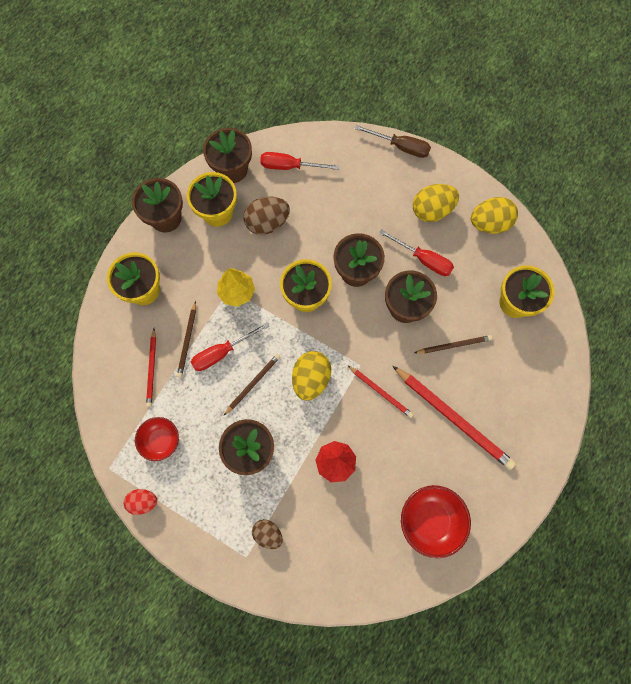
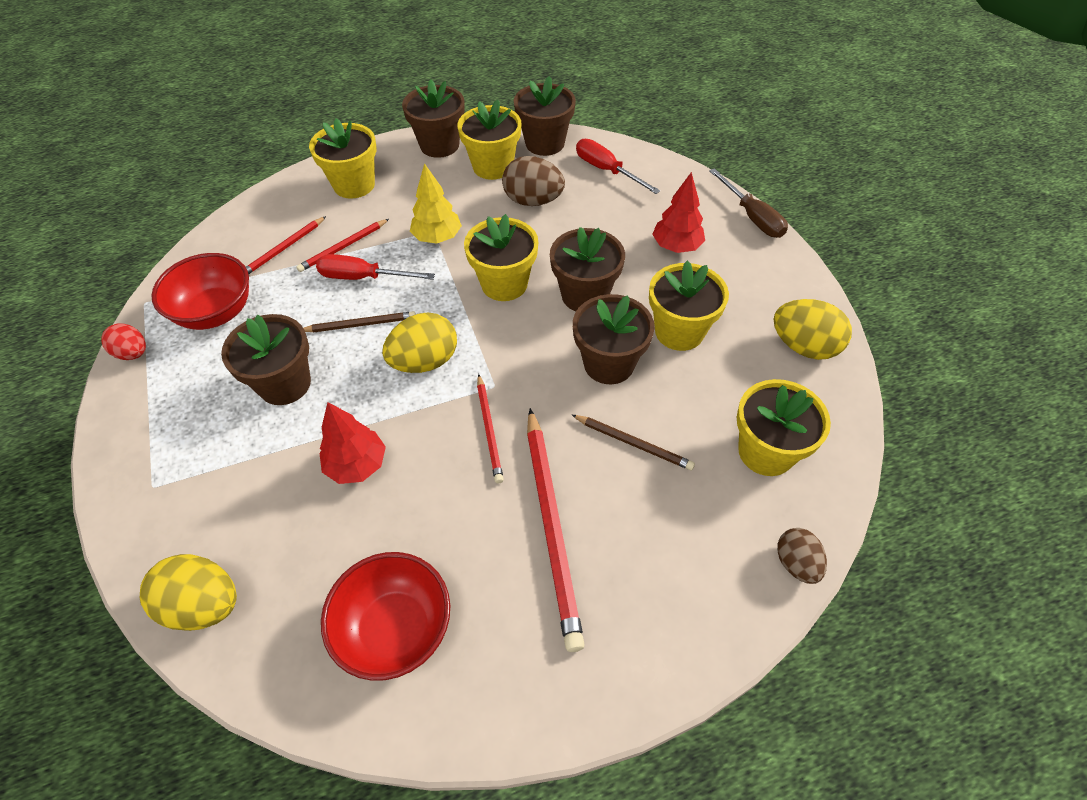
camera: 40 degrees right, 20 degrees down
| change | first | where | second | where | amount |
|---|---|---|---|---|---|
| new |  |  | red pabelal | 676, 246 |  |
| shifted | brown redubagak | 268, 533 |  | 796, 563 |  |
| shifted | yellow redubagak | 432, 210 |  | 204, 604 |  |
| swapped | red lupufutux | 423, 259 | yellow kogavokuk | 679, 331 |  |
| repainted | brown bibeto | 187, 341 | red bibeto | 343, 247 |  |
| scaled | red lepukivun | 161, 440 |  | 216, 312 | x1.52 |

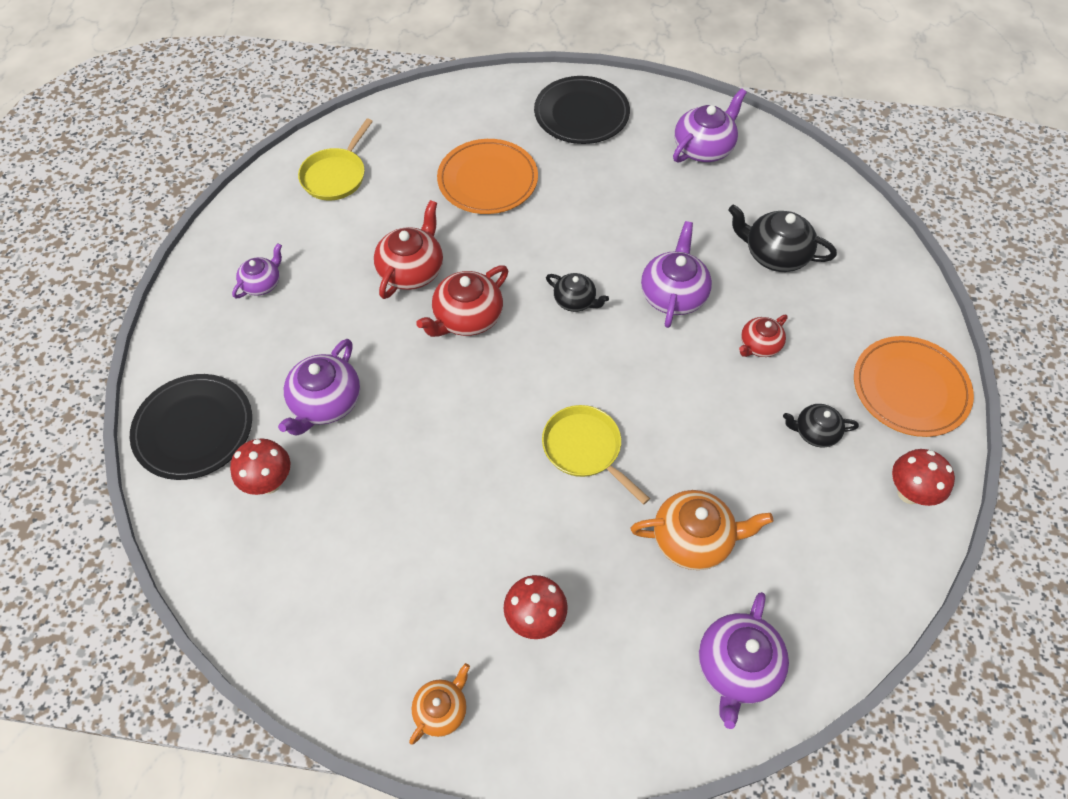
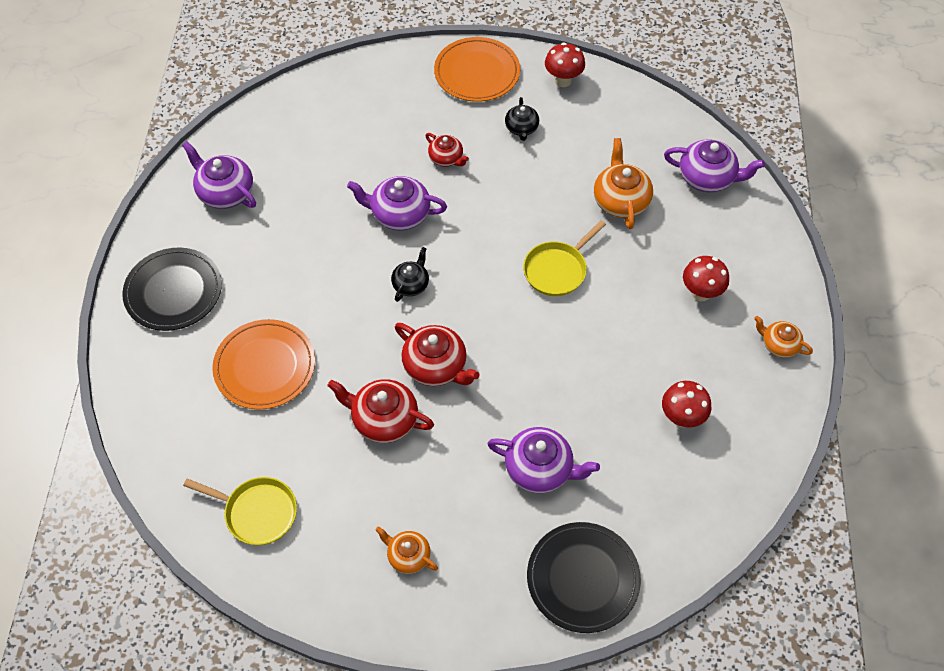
camera: 95 degrees left, 0 degrees up
| change | first | where | second | where | amount |
|---|---|---|---|---|---|
| gone | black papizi | 775, 254 |  |  |  |
| shifted | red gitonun | 269, 482 |  | 681, 418 |  |
| repainted | purple papizi | 262, 283 | orange papizi | 408, 556 |  |

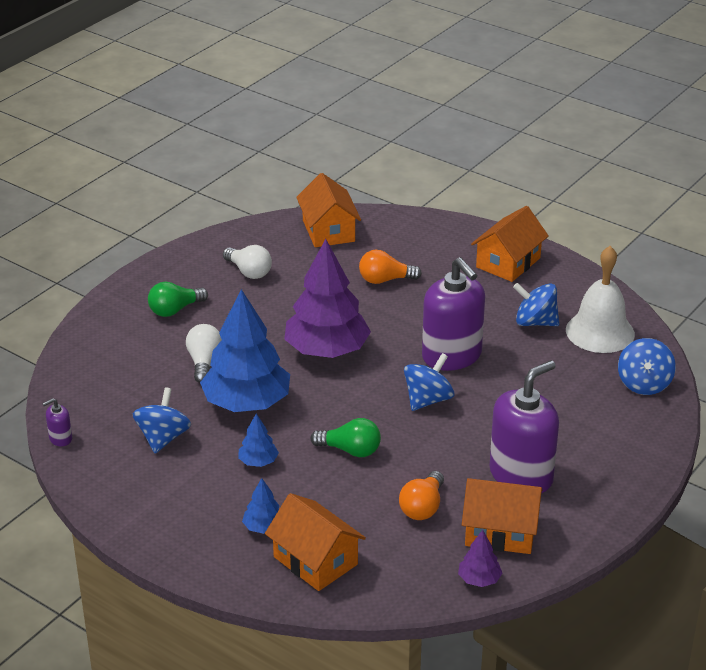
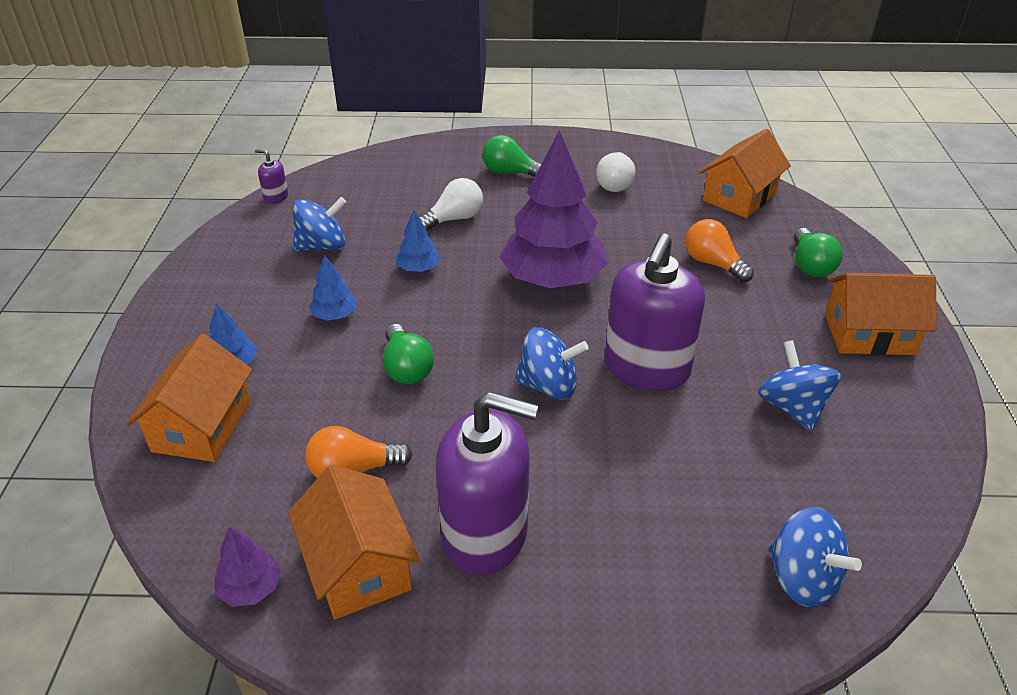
camera: 55 degrees right, 5 degrees up
| change | first | where | second | where | amount |
|---|---|---|---|---|---|
| gone | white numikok | 600, 332 |  |  |  |
| new |  |  | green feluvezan | 810, 265 |  |
| rotated | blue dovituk | 644, 384 |  | 802, 578 | 105 degrees counterclockwise |
| scaled | blue pabelal | 246, 403 |  | 418, 268 | x0.43 |

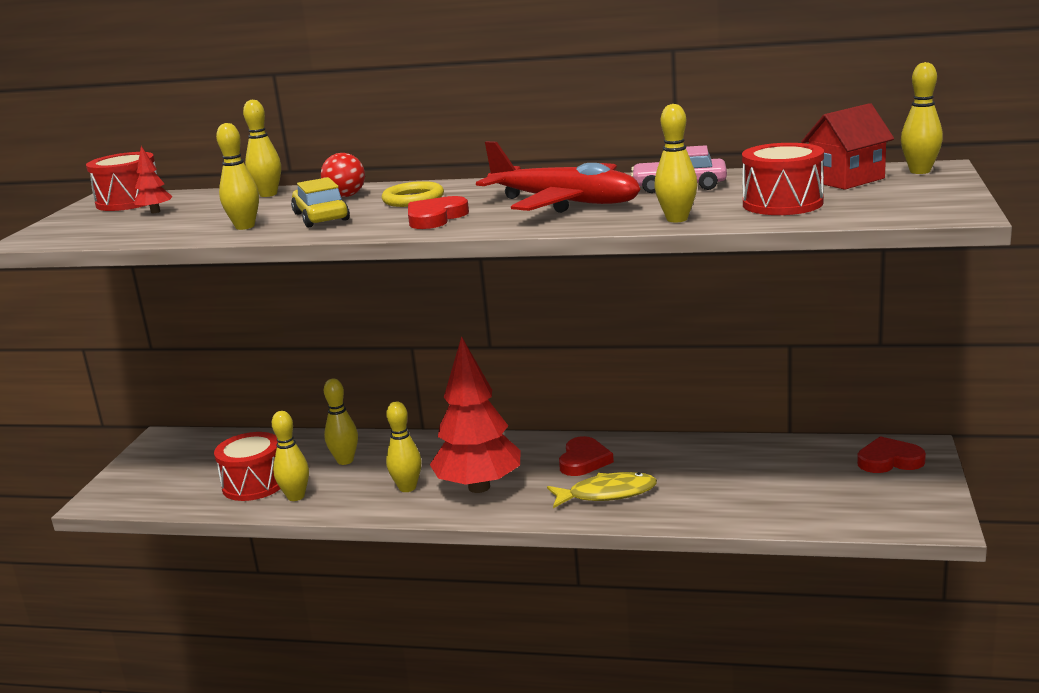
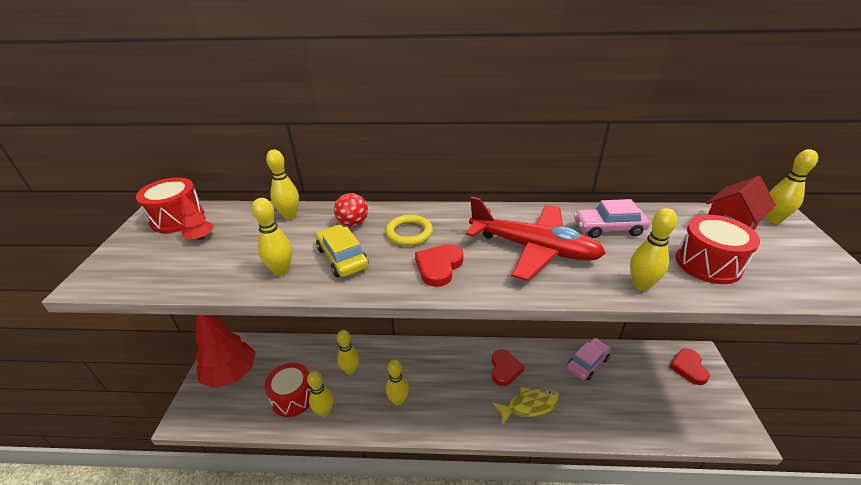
camera: 10 degrees left, 15 degrees up
| change | first | where | second | where | amount |
|---|---|---|---|---|---|
| new |  |  | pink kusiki | 587, 363 |  |
| shifted | red pabelal | 479, 487 |  | 231, 374 |  |
| rotated | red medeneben | 889, 460 |  | 688, 368 | 75 degrees counterclockwise |

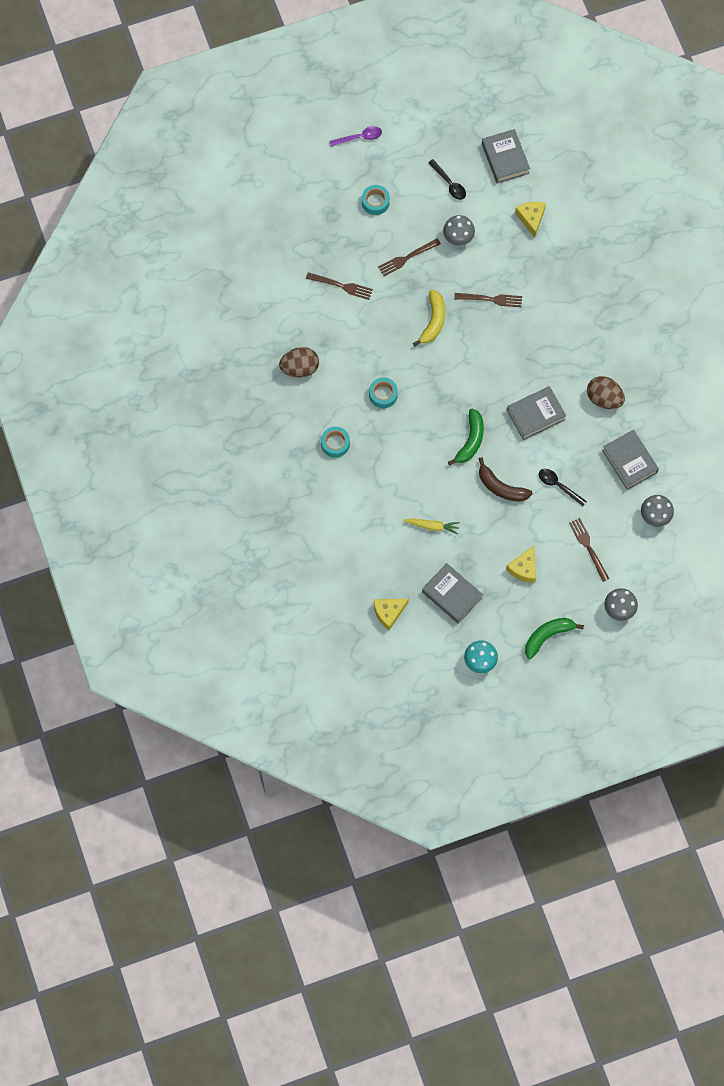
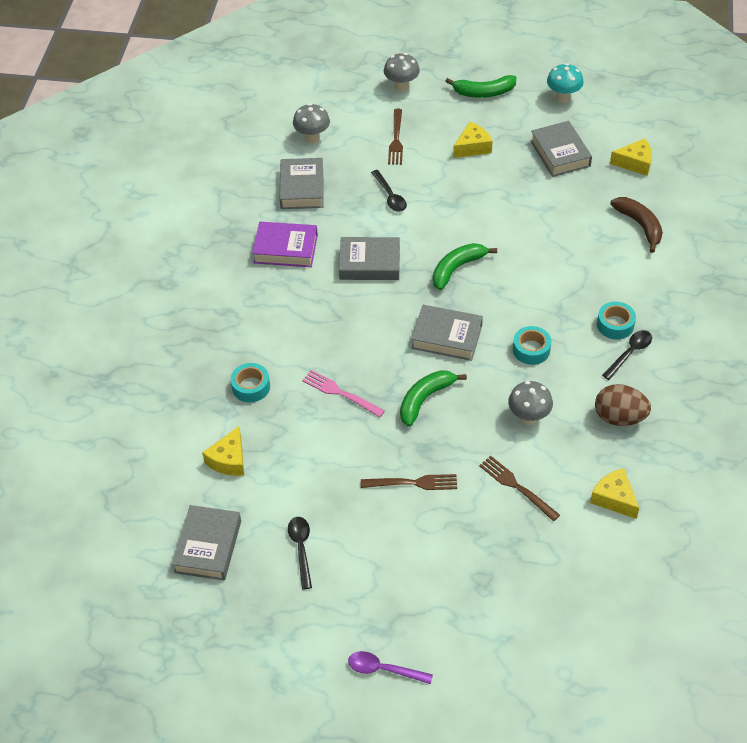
camera: 150 degrees left, 20 degrees down
| change | first | where | second | where | amount |
|---|---|---|---|---|---|
| gone | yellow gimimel | 432, 526 |  |  |  |
| new |  |  | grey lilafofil | 447, 337 |  |
| new |  |  | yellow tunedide | 614, 498 |  |
| new |  |  | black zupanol | 629, 353 |  |
| shifted | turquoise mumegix | 375, 202 |  | 251, 387 |  |
| shifted | grey gitonun | 458, 238 |  | 528, 417 |  |
| shifted | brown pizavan | 501, 487 |  | 640, 225 |  |
| swapped | brown redubagak | 604, 398 | purple lilafofil | 285, 249 |  |
| repainted | yellow pizavan | 433, 321 | green pizavan | 425, 399 |  |
| repainted | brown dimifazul | 491, 299 | pink dimifazul | 340, 393 |  |

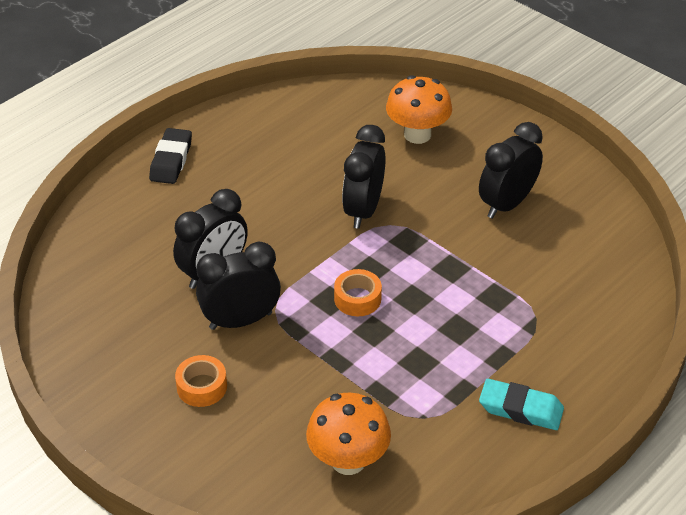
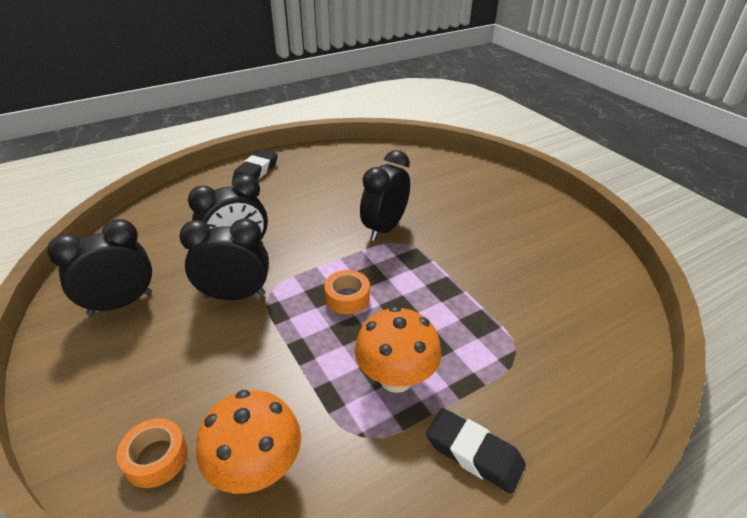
camera: 15 degrees right, 5 degrees down
| change | first | where | second | where | amount |
|---|---|---|---|---|---|
| shifted | orange mumegix | 202, 387 |  | 156, 458 |  |
| shifted | orange gitonun | 417, 134 |  | 396, 378 |  |
| shifted | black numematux | 506, 204 |  | 121, 303 |  |
| repainted | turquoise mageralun | 520, 409 | black mageralun | 474, 453 |  |

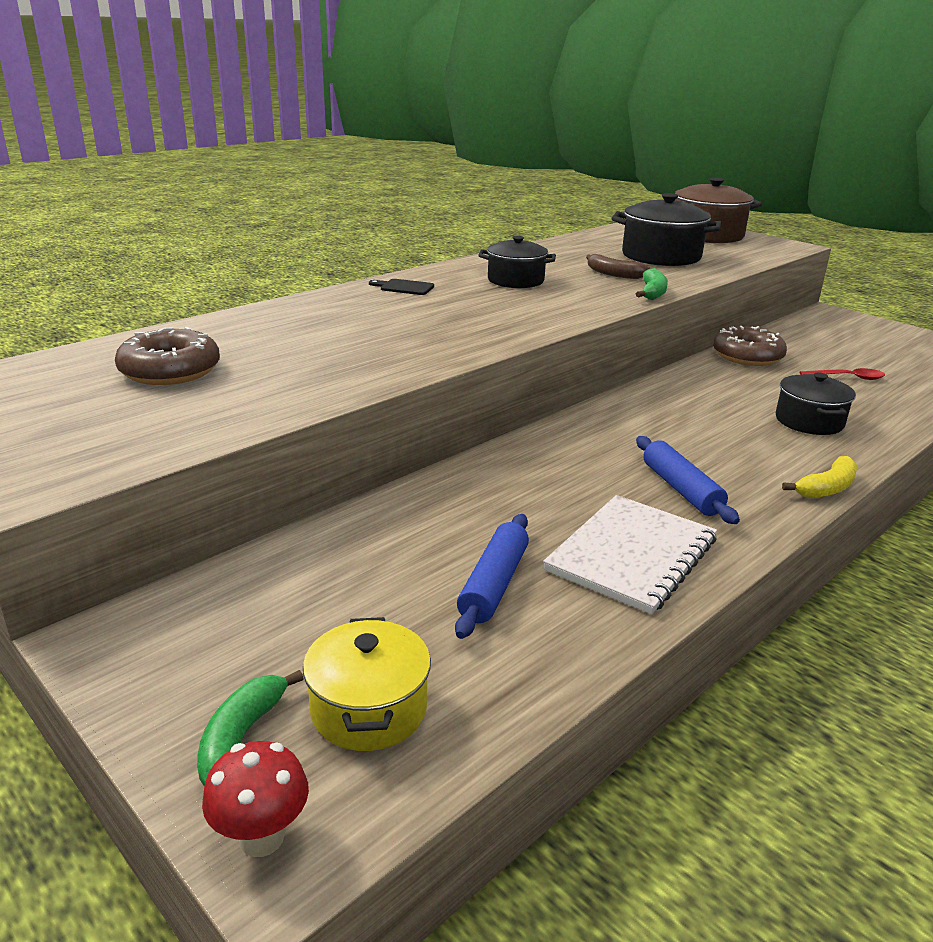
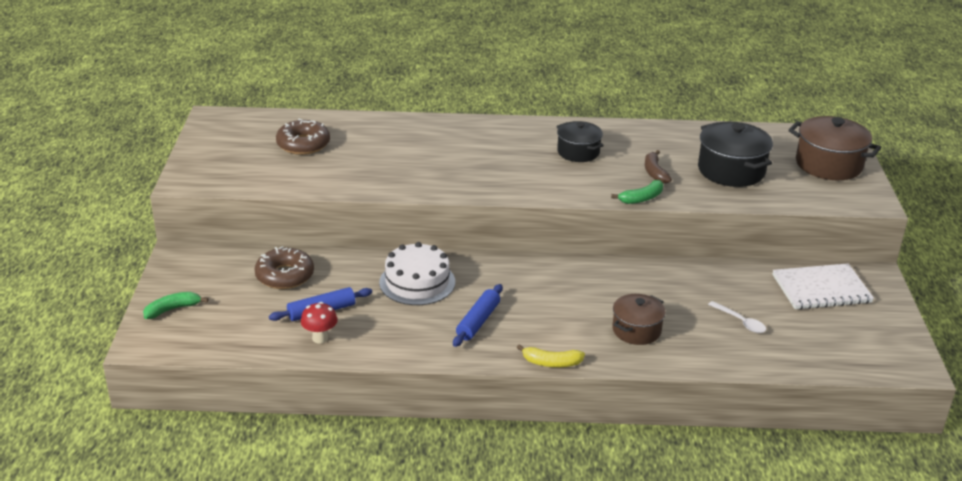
camera: 45 degrees right, 5 degrees up
| change | first | where | second | where | amount |
|---|---|---|---|---|---|
| gone | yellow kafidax | 369, 709 |  |  |  |
| gone | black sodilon | 404, 287 |  |  |  |
| new |  |  | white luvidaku | 417, 282 |  |
| shifted | red gitonun | 262, 837 |  | 320, 338 |  |
| shifted | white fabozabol | 632, 555 |  | 821, 289 |  |
| shifted | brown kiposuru | 747, 356 |  | 285, 275 |  |
| repainted | black kafidax | 809, 421 | brown kafidax | 636, 330 |  |
| repainted | red zupanol | 848, 378 | white zupanol | 740, 322 |  |

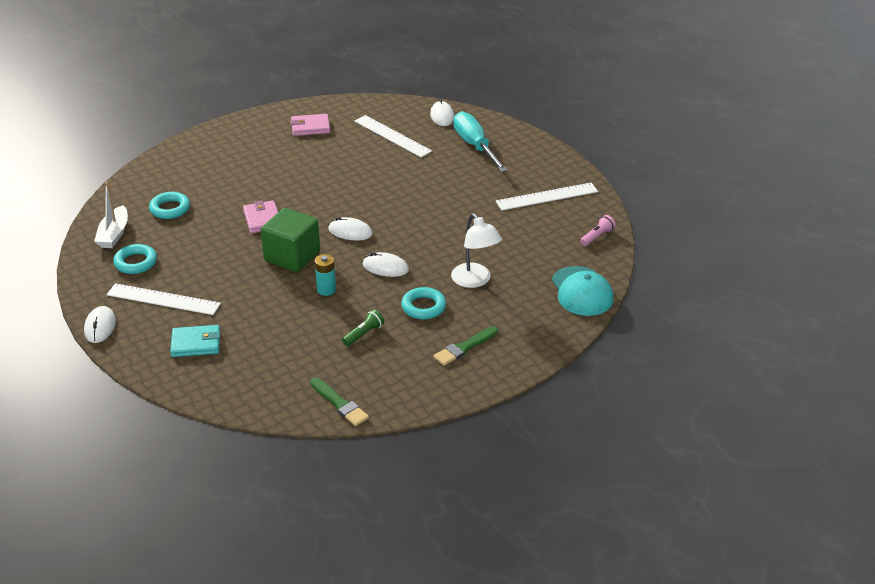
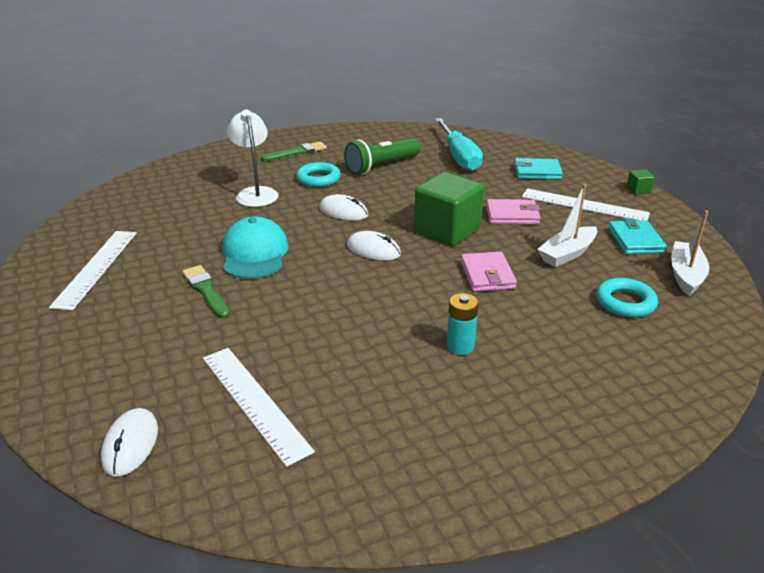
camera: 170 degrees left, 5 degrees down
| change | first | where | second | where | amount |
|---|---|---|---|---|---|
| gone | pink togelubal | 597, 237 |  |  |  |
| new |  |  | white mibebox | 567, 254 |  |
| shifted | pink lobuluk | 310, 127 |  | 512, 215 |  |
| shifted | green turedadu | 339, 404 |  | 206, 290 |  |
| shifted | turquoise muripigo | 326, 290 |  | 460, 346 |  |
| shifted | turquoise lupufutux | 475, 146 |  | 459, 157 |  |
| shifted | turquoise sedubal | 582, 291 |  | 254, 254 |  |
| swapped | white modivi | 100, 326 | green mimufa | 638, 190 |  |
| swapped | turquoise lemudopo | 136, 262 | turquoise lobuluk | 635, 240 |  |
| rotated | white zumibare | 547, 196 |  | 96, 268 | 75 degrees counterclockwise |
| scaled | green togelubal | 364, 334 |  | 381, 166 | x1.85 |

